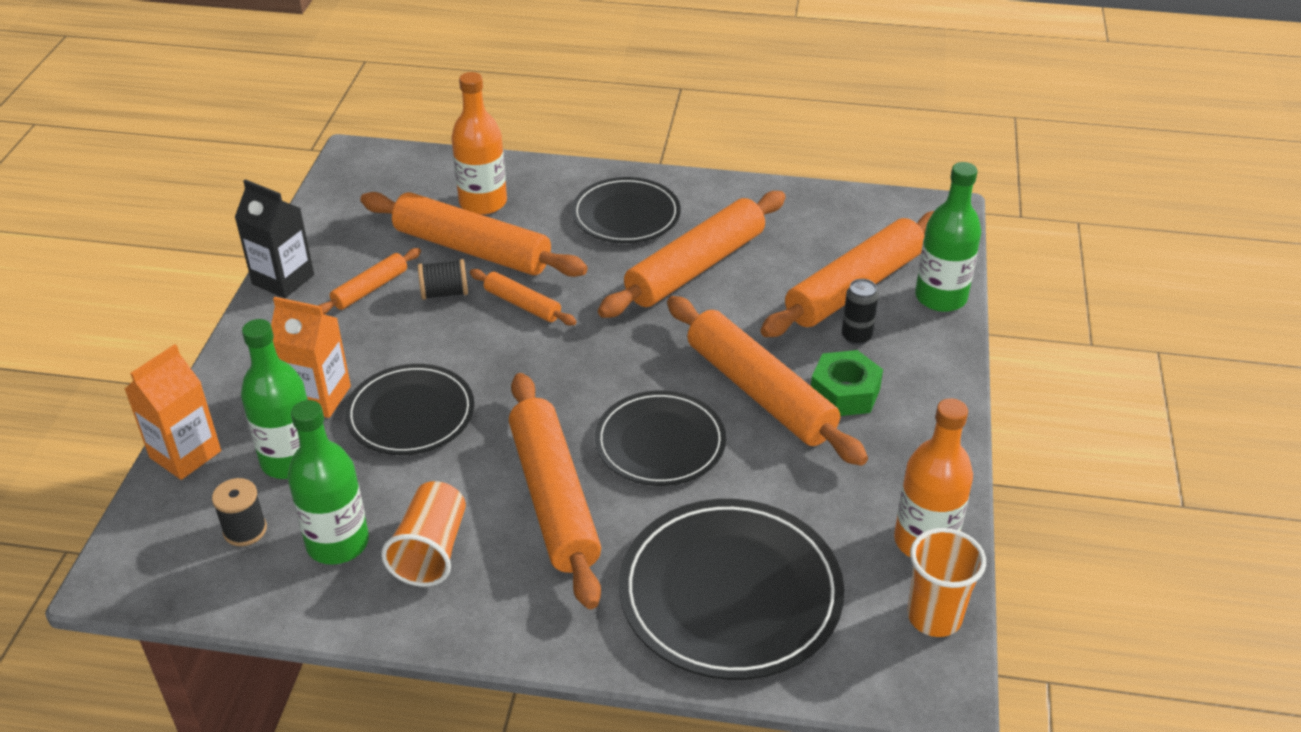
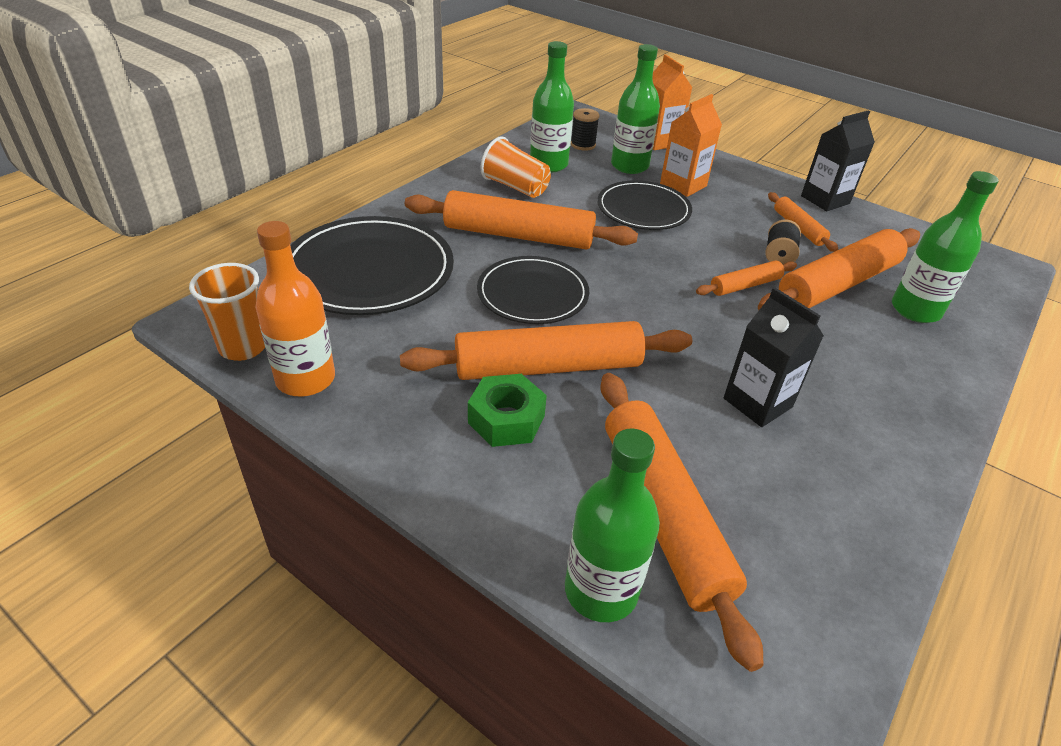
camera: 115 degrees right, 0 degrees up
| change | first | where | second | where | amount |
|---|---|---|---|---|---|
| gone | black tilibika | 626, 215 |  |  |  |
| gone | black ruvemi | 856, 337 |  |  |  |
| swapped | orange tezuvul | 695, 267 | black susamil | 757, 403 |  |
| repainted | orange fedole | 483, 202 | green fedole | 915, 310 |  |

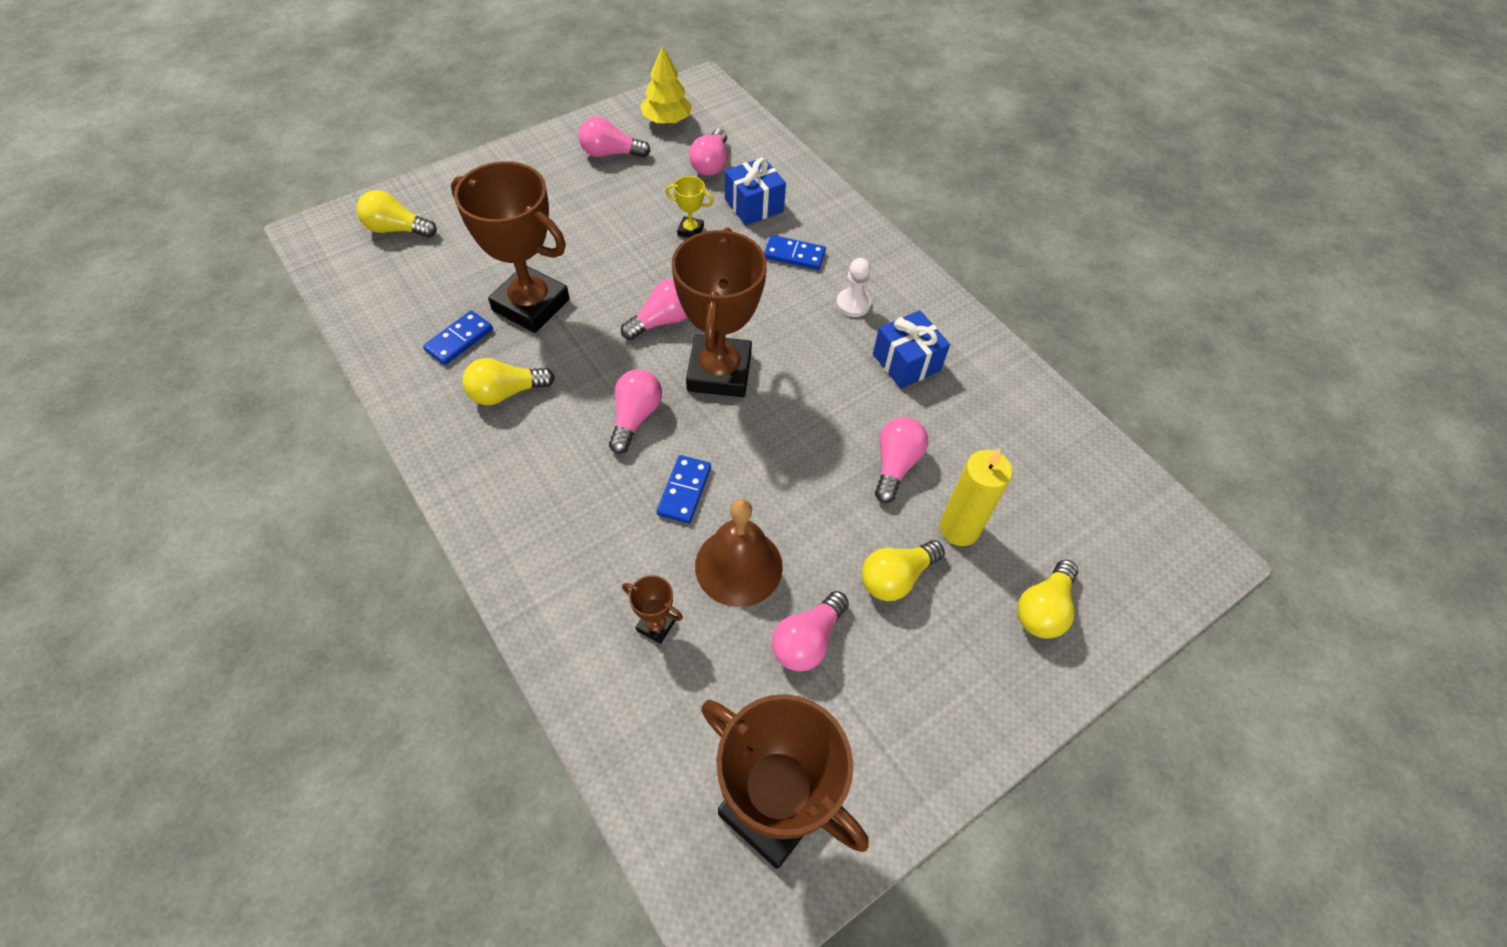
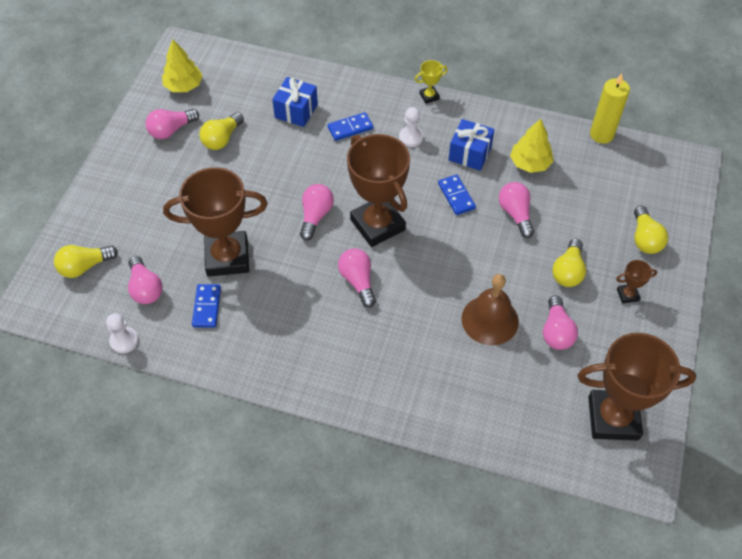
camera: 35 degrees left, 0 degrees up
| change | first | where | second | where | amount |
|---|---|---|---|---|---|
| new |  |  | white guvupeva | 124, 341 |  |
| new |  |  | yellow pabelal | 530, 163 |  |
| shifted | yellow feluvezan | 506, 392 |  | 222, 139 |  |
| shifted | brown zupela | 656, 625 |  | 627, 295 |  |
| shifted | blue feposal | 684, 491 |  | 456, 196 |  |
| shifted | yellow zupela | 690, 230 |  | 429, 96 |  |
| shifted | pink feluvezan | 711, 164 |  | 145, 288 |  |
| shifted | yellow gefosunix | 959, 528 |  | 601, 135 |  |

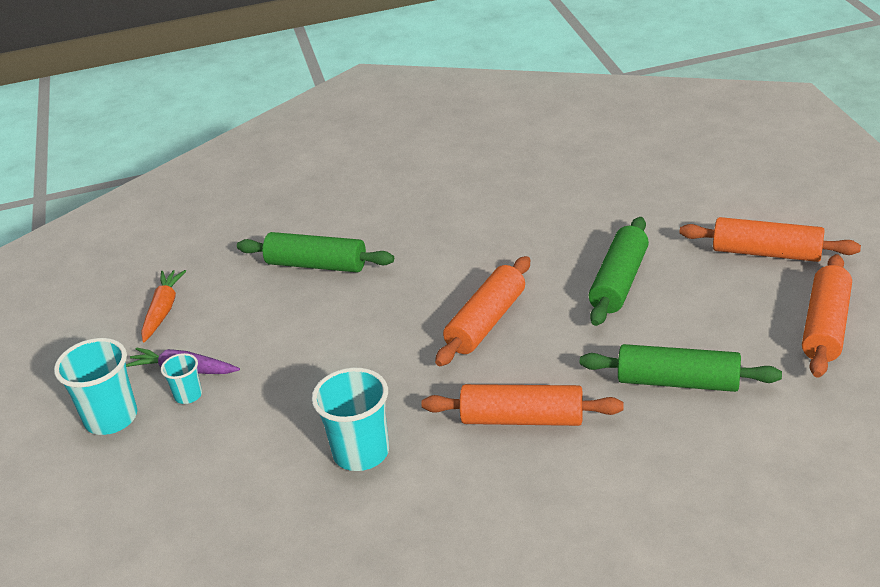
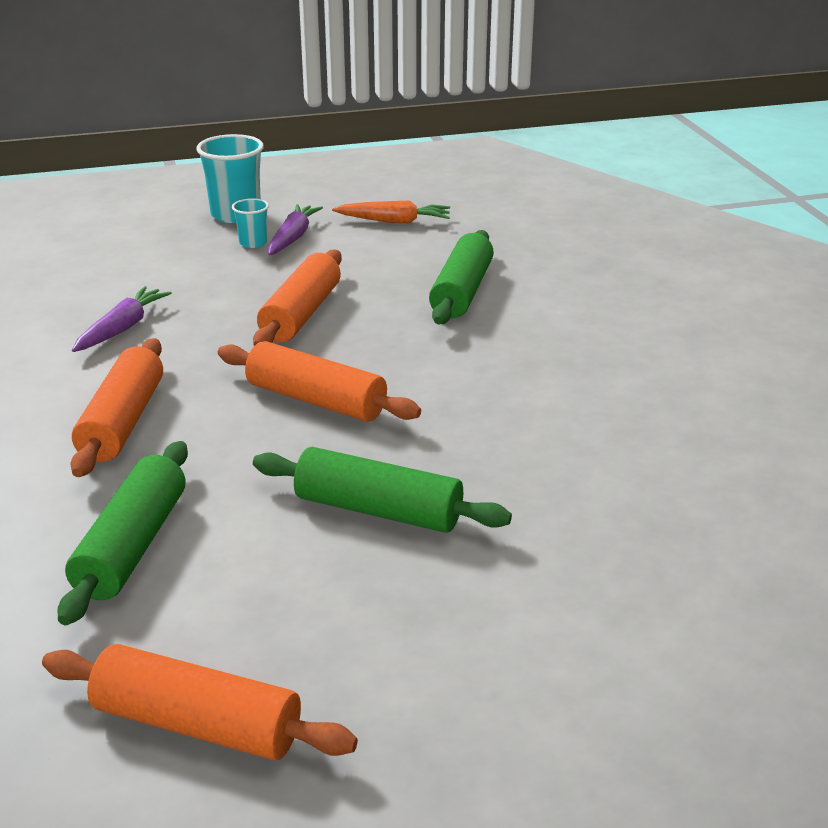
camera: 85 degrees right, 5 degrees down
| change | first | where | second | where | amount |
|---|---|---|---|---|---|
| shifted | orange tezuvul | 766, 253 |  | 301, 314 |  |
| swapped | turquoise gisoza | 361, 453 | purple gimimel | 122, 328 |  |

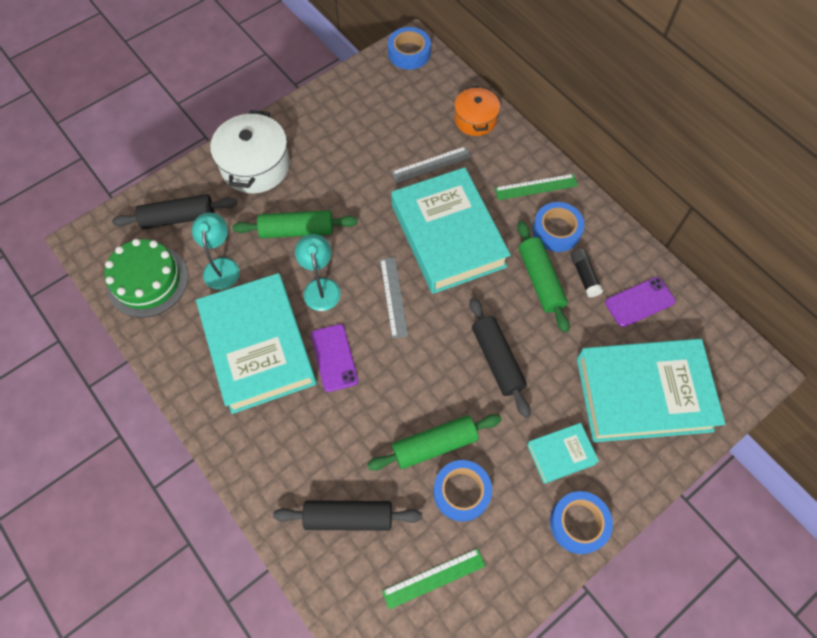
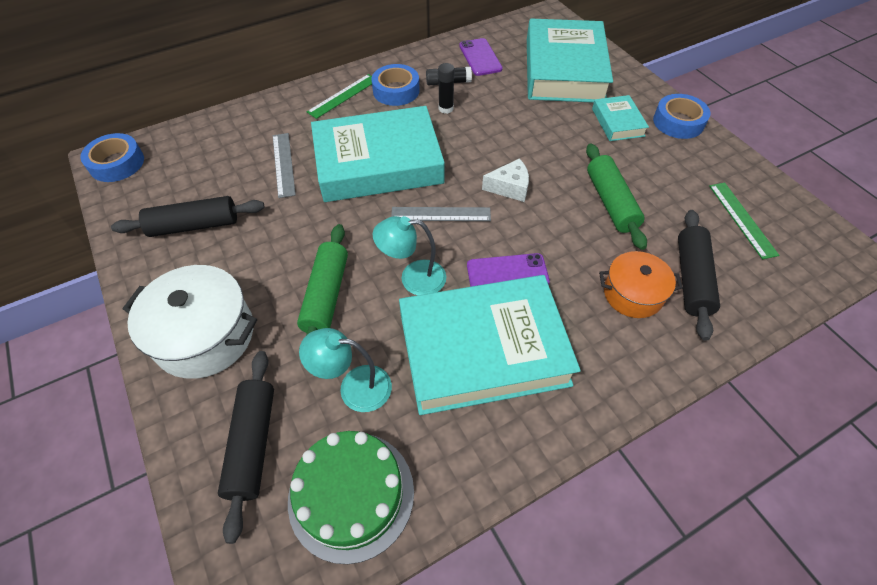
camera: 80 degrees left, 10 degrees down
| change | first | where | second | where | amount |
|---|---|---|---|---|---|
| gone | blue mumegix | 461, 492 |  |  |  |
| new |  |  | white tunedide | 509, 187 |  |
| shifted | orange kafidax | 475, 120 |  | 633, 294 |  |
| shifted | black tezuvul | 497, 360 |  | 194, 226 |  |
| swapped | green tezuvul | 540, 280 | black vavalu | 446, 108 |  |
| rotated | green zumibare | 536, 187 |  | 343, 96 | 45 degrees clockwise |

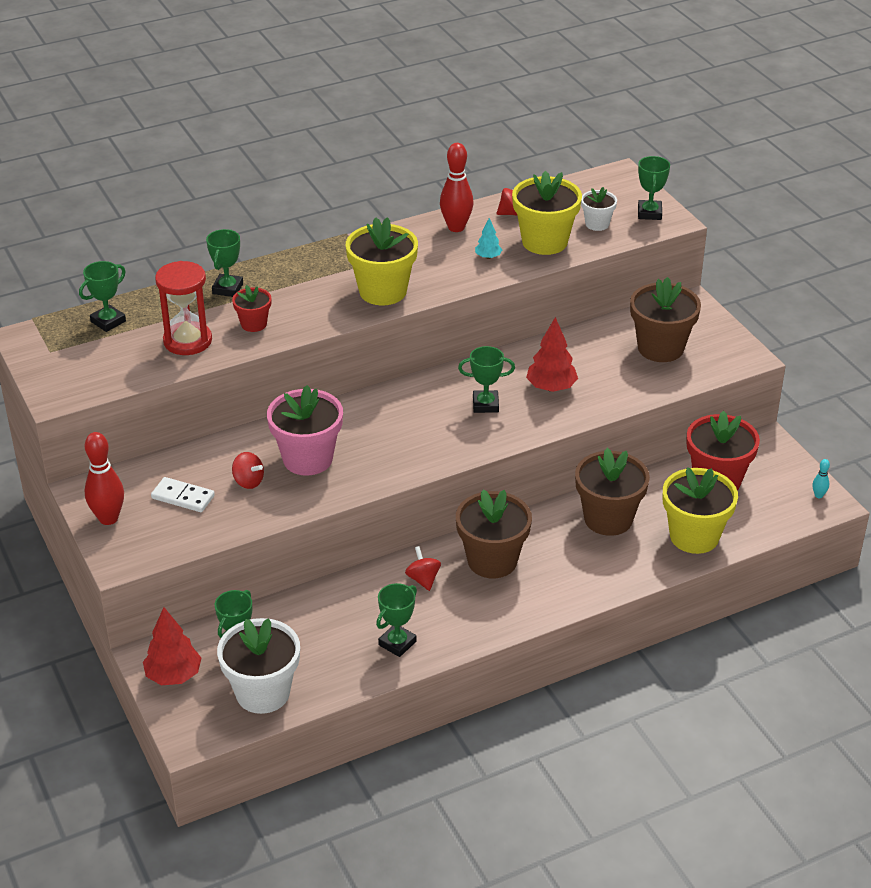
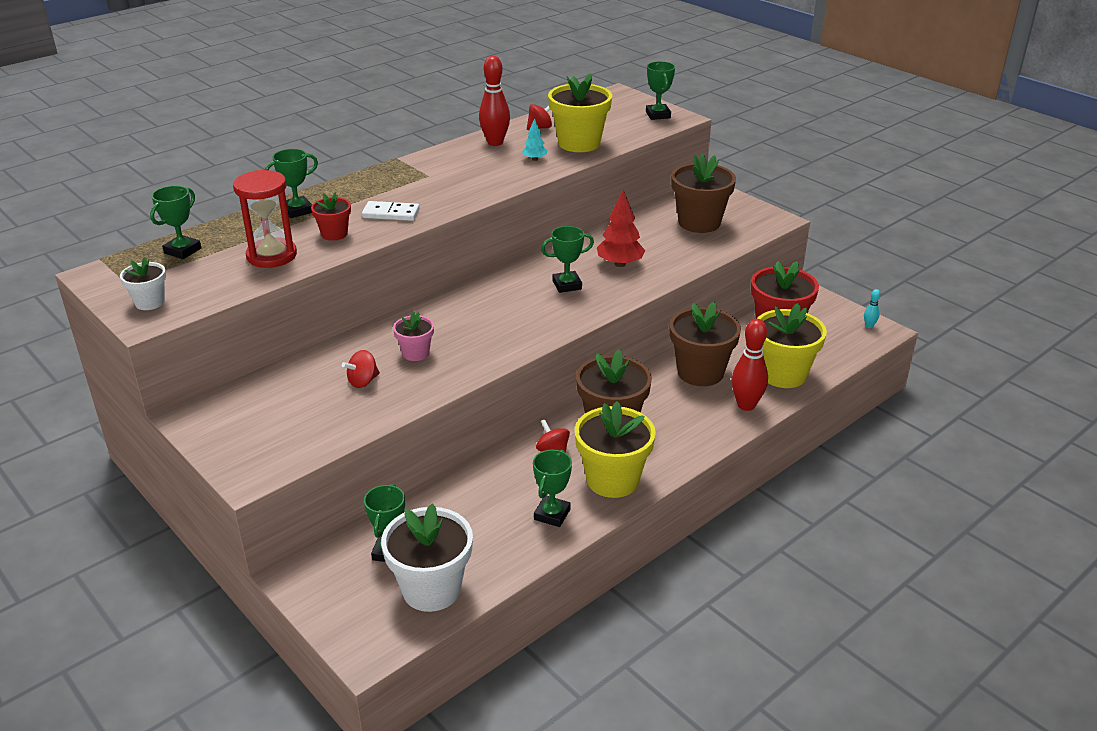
camera: 15 degrees left, 5 degrees down
| change | first | where | second | where | amount |
|---|---|---|---|---|---|
| gone | red pabelal | 174, 676 |  |  |  |
| shifted | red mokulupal | 108, 518 |  | 746, 405 |  |
| shifted | white feposal | 183, 497 |  | 391, 214 |  |
| shifted | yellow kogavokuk | 383, 291 |  | 612, 480 |  |
| shifted | white kogavokuk | 597, 224 |  | 150, 302 |  |
| rotated | green zupela | 227, 289 |  | 297, 210 | 60 degrees clockwise |
| rotated | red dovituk | 248, 481 |  | 363, 381 | 120 degrees clockwise |
| scaled | pink kogavokuk | 307, 459 |  | 415, 353 | x0.53 |

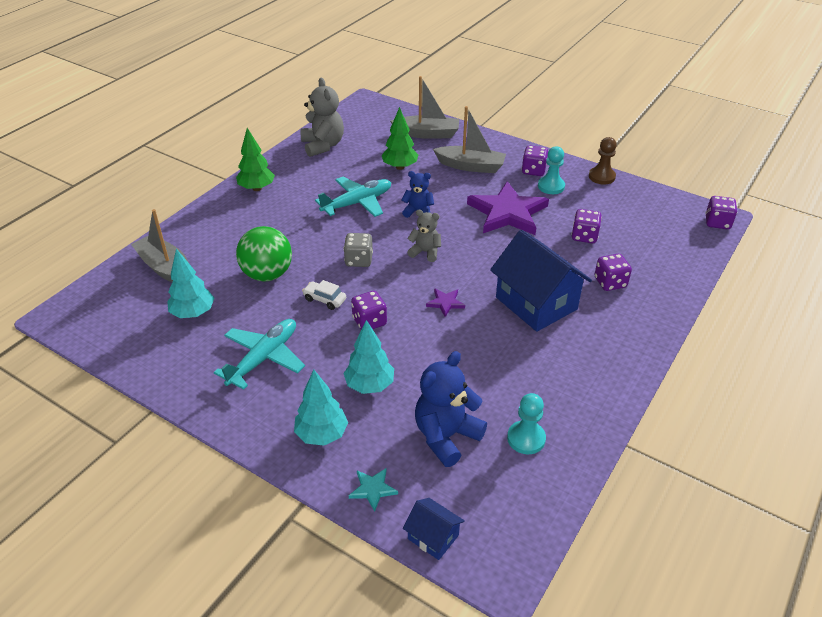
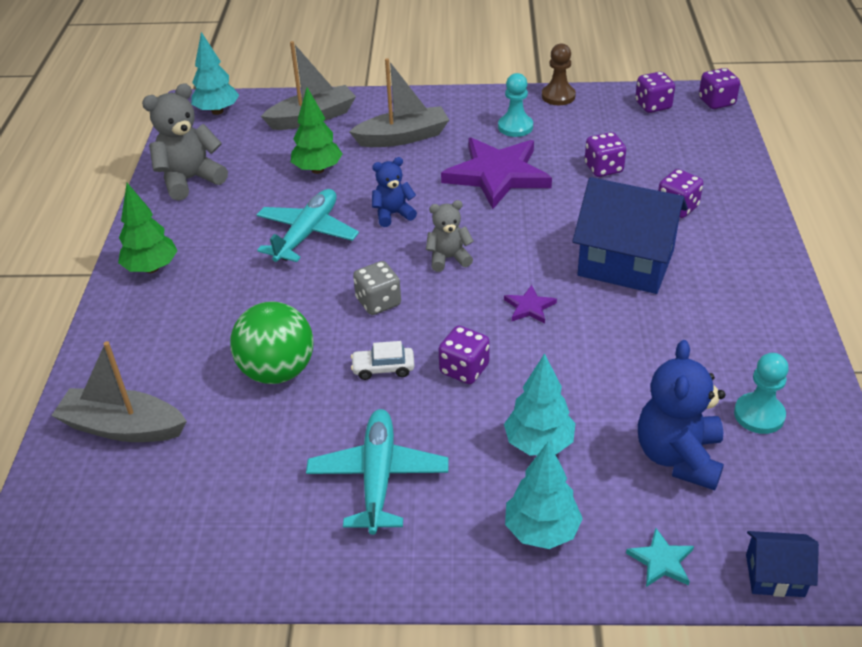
camera: 30 degrees left, 0 degrees up
| change | first | where | second | where | amount |
|---|---|---|---|---|---|
| shifted | turquoise pabelal | 193, 313 |  | 217, 111 |  |
| shifted | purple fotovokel | 533, 171 |  | 653, 106 |  |
| rotated | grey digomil | 323, 145 |  | 190, 180 | 75 degrees counterclockwise |

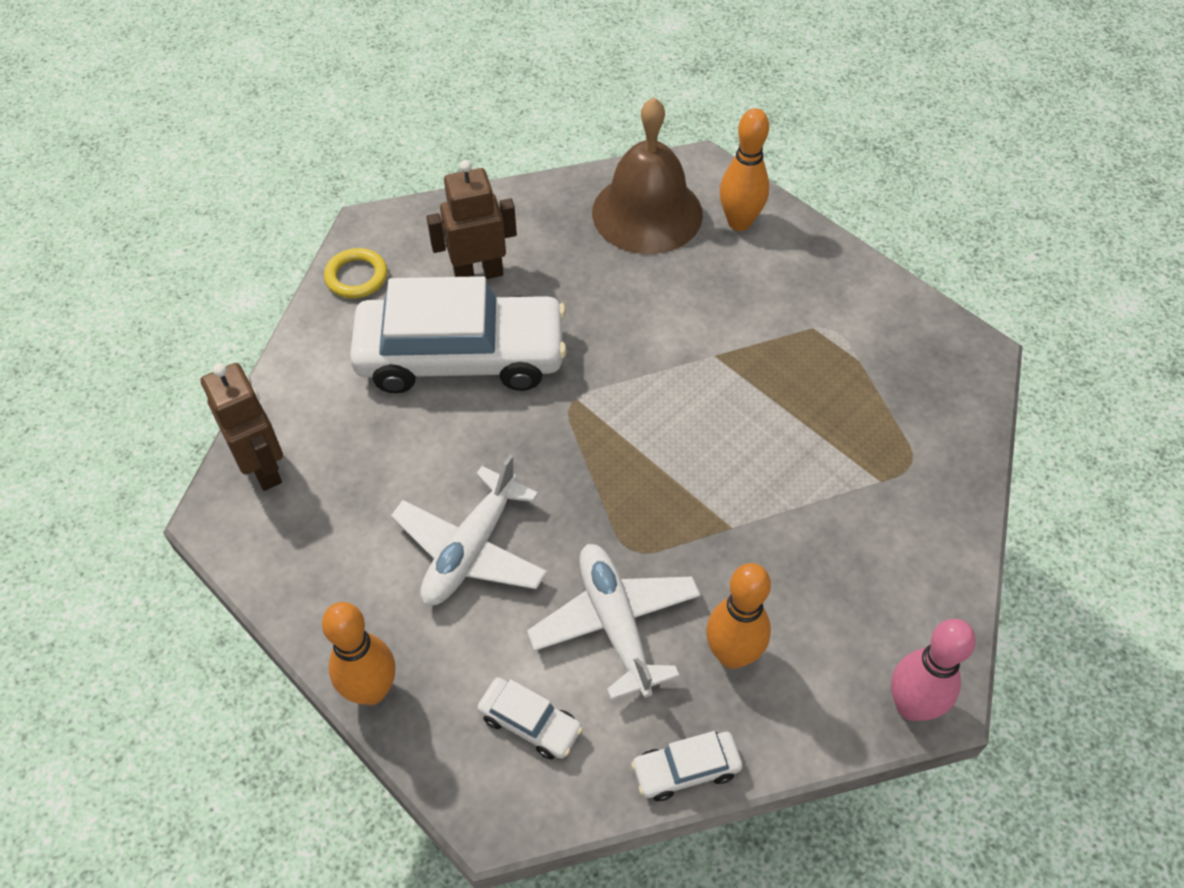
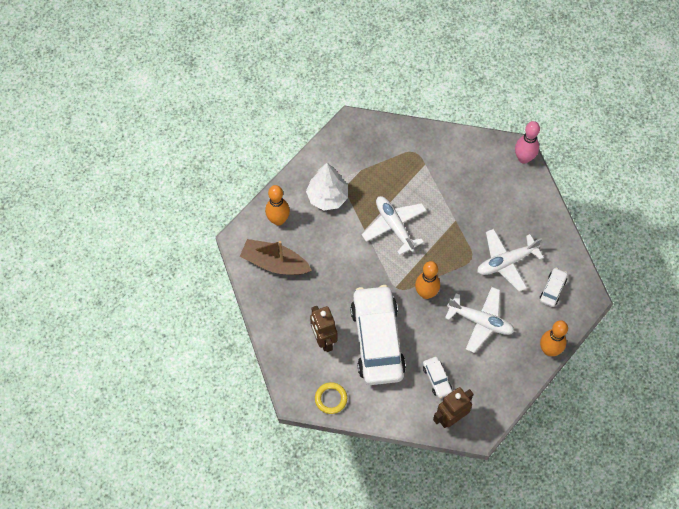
camera: 95 degrees left, 10 degrees up
| change | first | where | second | where | amount |
|---|---|---|---|---|---|
| new |  |  | white pabelal | 327, 197 |  |
| new |  |  | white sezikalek | 394, 226 |  |
| shifted | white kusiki | 686, 769 |  | 437, 379 |  |
| shifted | orange mokulupal | 732, 654 |  | 426, 293 |  |
| swapped | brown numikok | 647, 213 | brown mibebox | 275, 263 |  |

